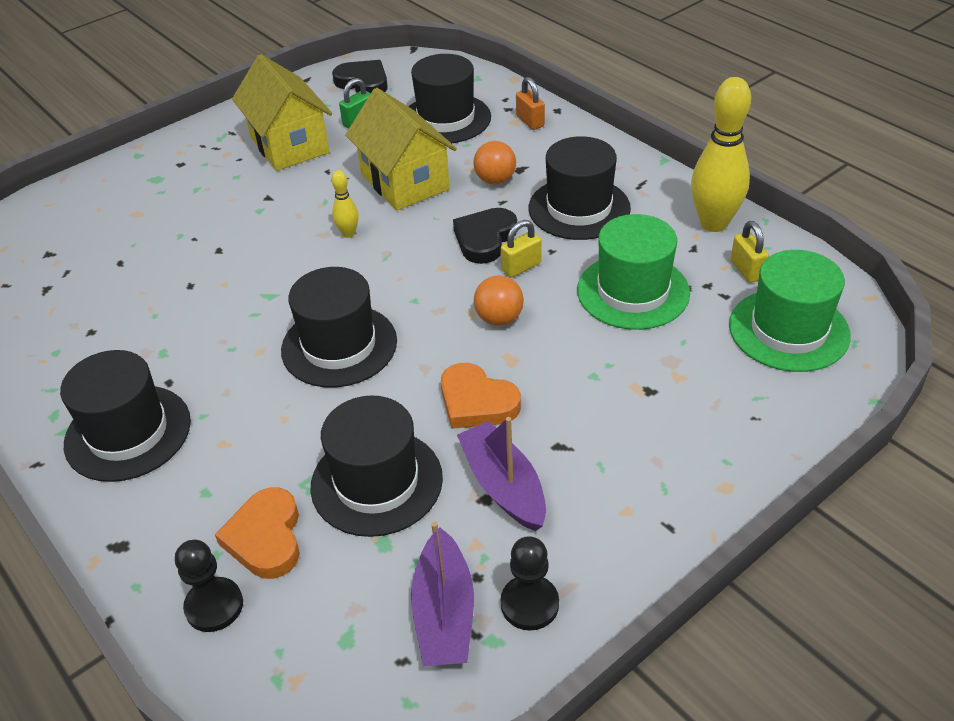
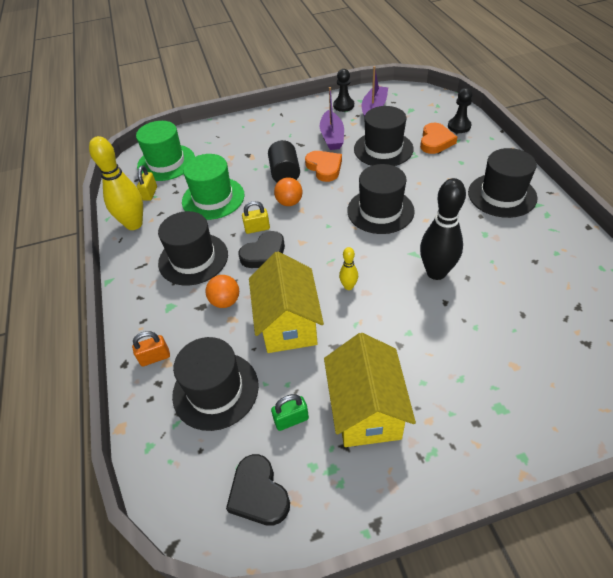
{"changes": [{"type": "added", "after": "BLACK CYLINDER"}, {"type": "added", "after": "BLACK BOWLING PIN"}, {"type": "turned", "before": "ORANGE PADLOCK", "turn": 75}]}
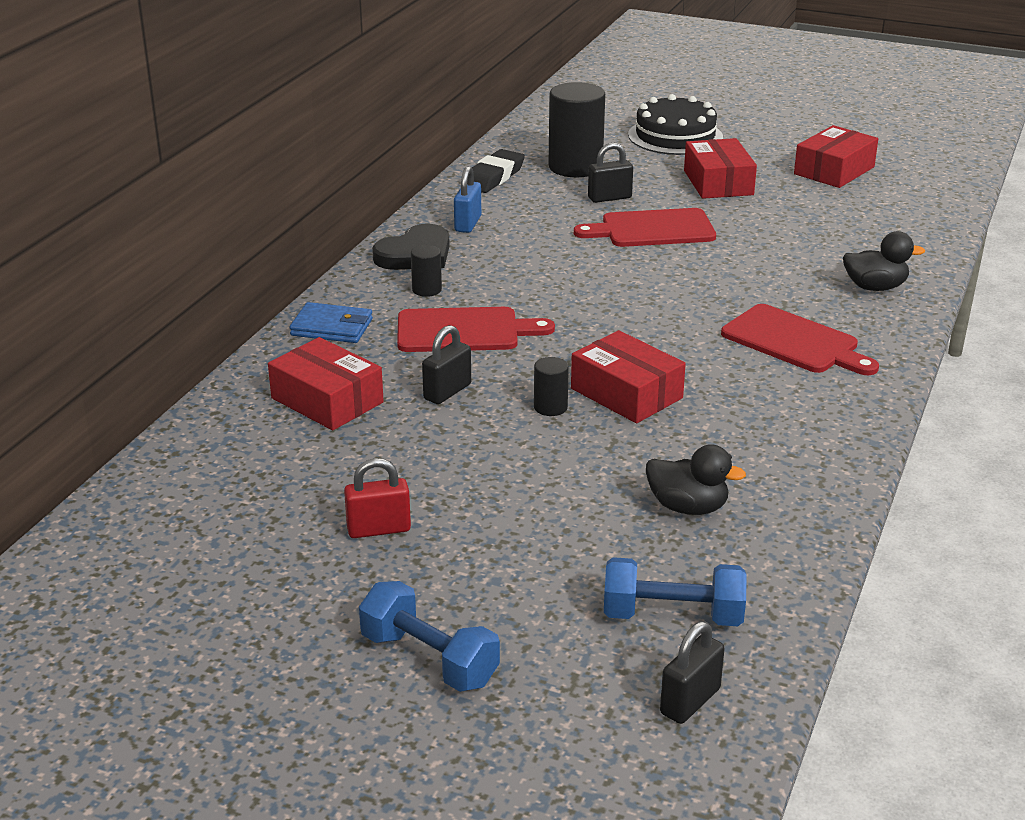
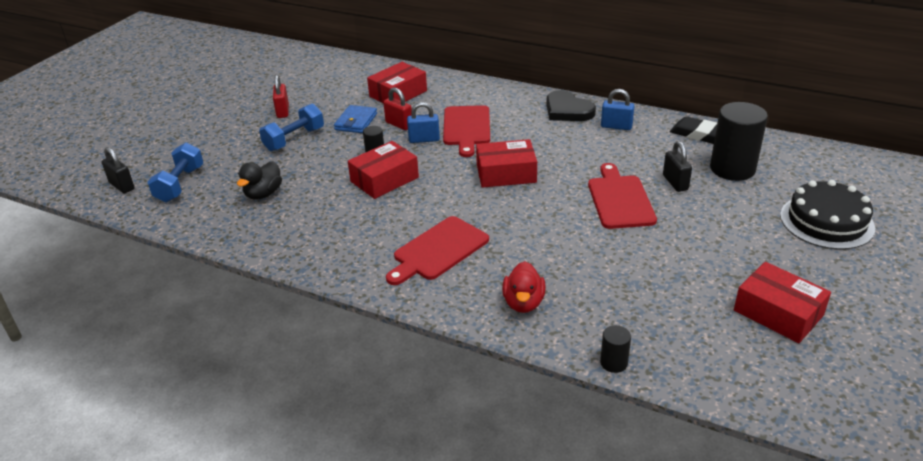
{"changes": [{"type": "added", "after": "BLUE PADLOCK (1st from left)"}, {"type": "moved", "before": "BLUE WALLET"}, {"type": "moved", "before": "BLUE DUMBBELL (1st from left in the first image)", "after": "BLUE DUMBBELL (2nd from left)"}, {"type": "moved", "before": "BLACK CYLINDER (1st from left in the first image)", "after": "BLACK CYLINDER (2nd from left)"}, {"type": "moved", "before": "RED BOX (3rd from left)"}, {"type": "recoloured", "before": "BLACK PADLOCK (1st from left)", "after": "RED PADLOCK (2nd from left)"}, {"type": "recoloured", "before": "BLACK DUCK (2nd from left)", "after": "RED DUCK"}]}
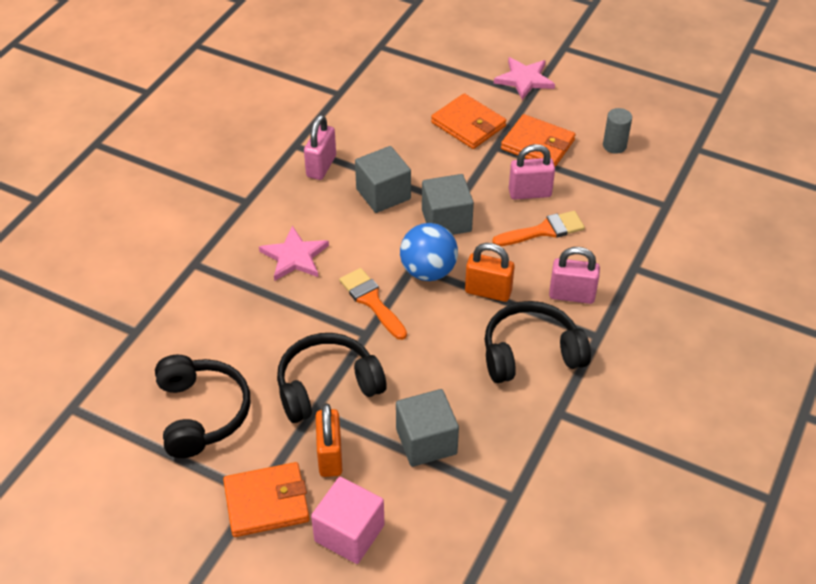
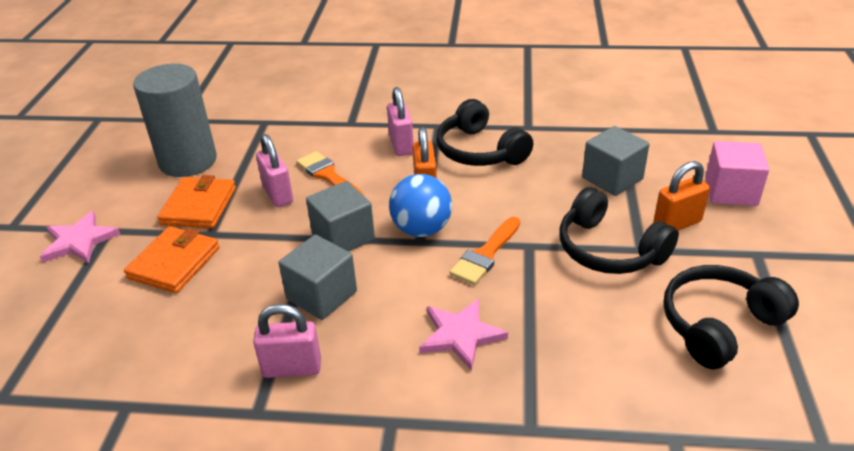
{"changes": [{"type": "removed", "before": "ORANGE WALLET (1st from left)"}, {"type": "resized", "before": "GREY CYLINDER", "scale": 2.3}]}
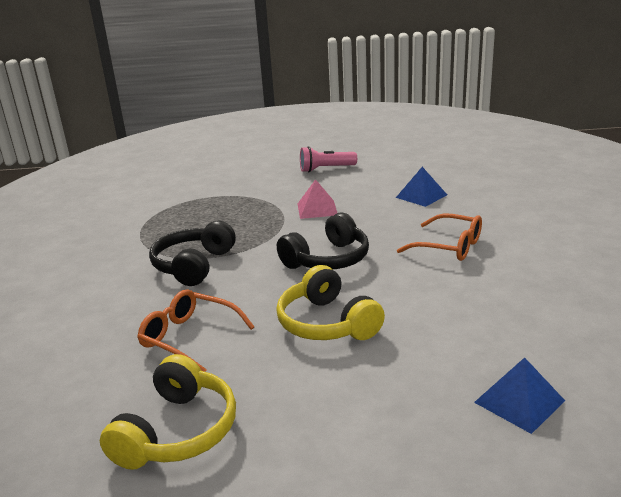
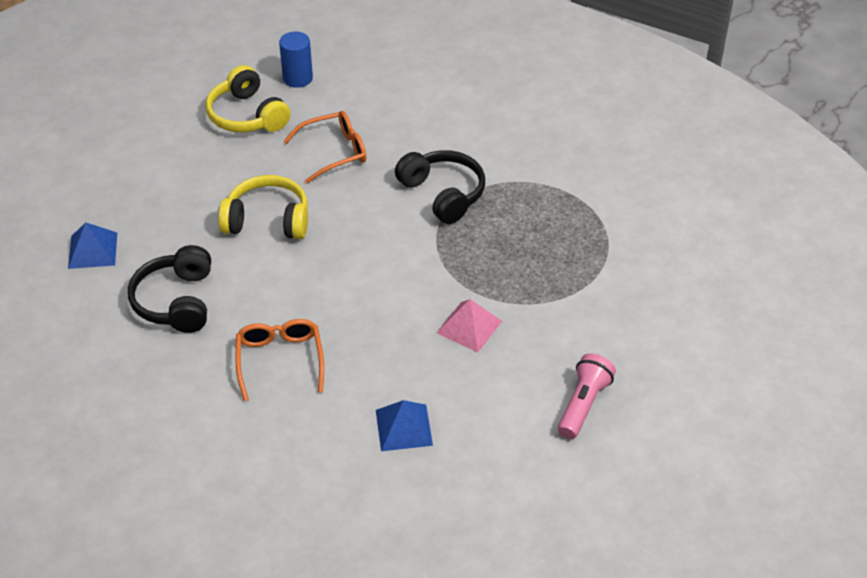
{"changes": [{"type": "added", "after": "BLUE CYLINDER"}, {"type": "moved", "before": "BLACK HEADPHONES (2nd from left in the first image)", "after": "BLACK HEADPHONES (1st from left)"}, {"type": "turned", "before": "ORANGE GLASSES (2nd from left in the first image)", "turn": 105}]}
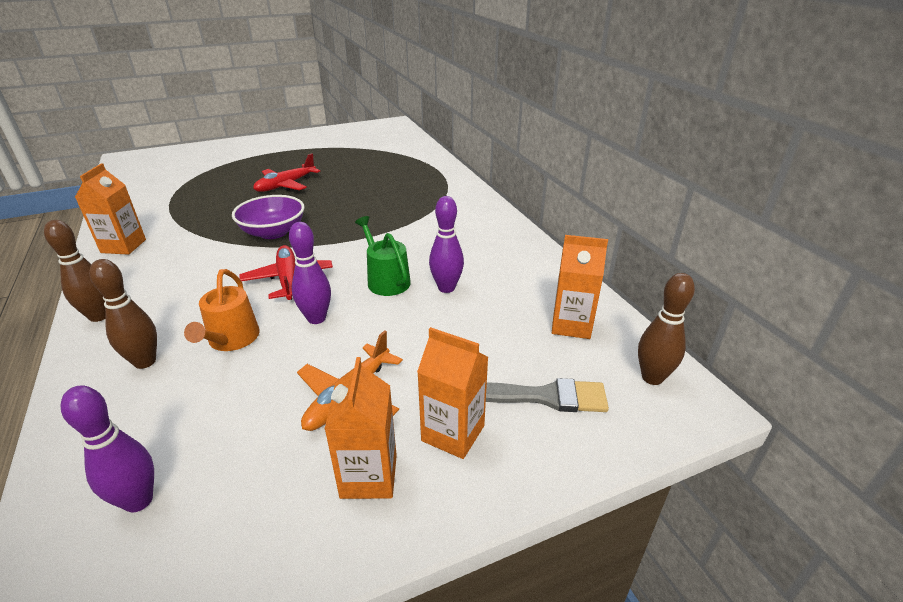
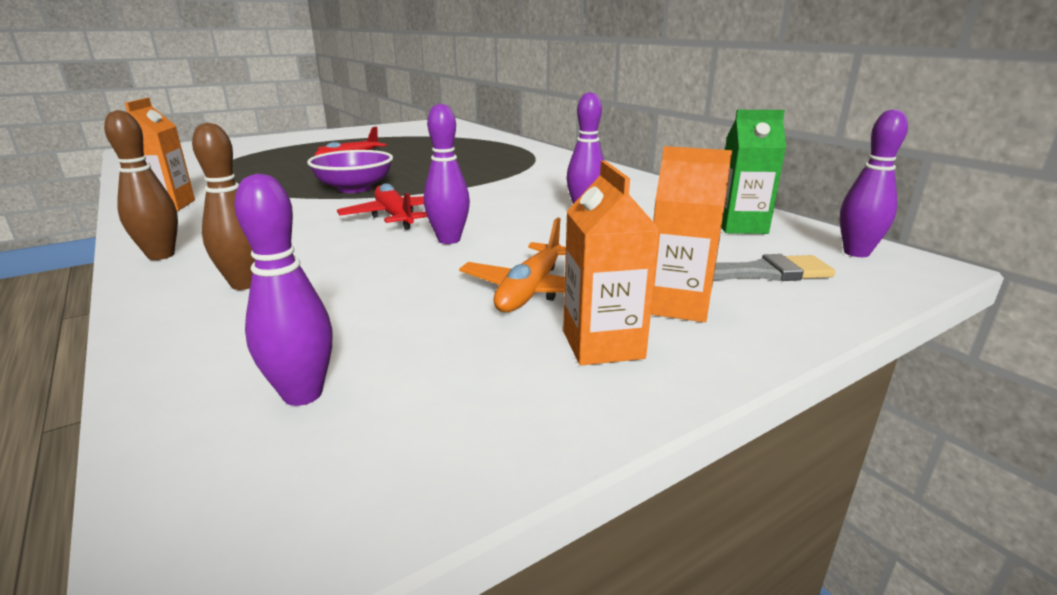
{"changes": [{"type": "removed", "before": "ORANGE WATERING CAN"}, {"type": "removed", "before": "GREEN WATERING CAN"}, {"type": "recoloured", "before": "ORANGE CARTON (4th from left)", "after": "GREEN CARTON"}, {"type": "recoloured", "before": "BROWN BOWLING PIN (3rd from left)", "after": "PURPLE BOWLING PIN (4th from left)"}]}
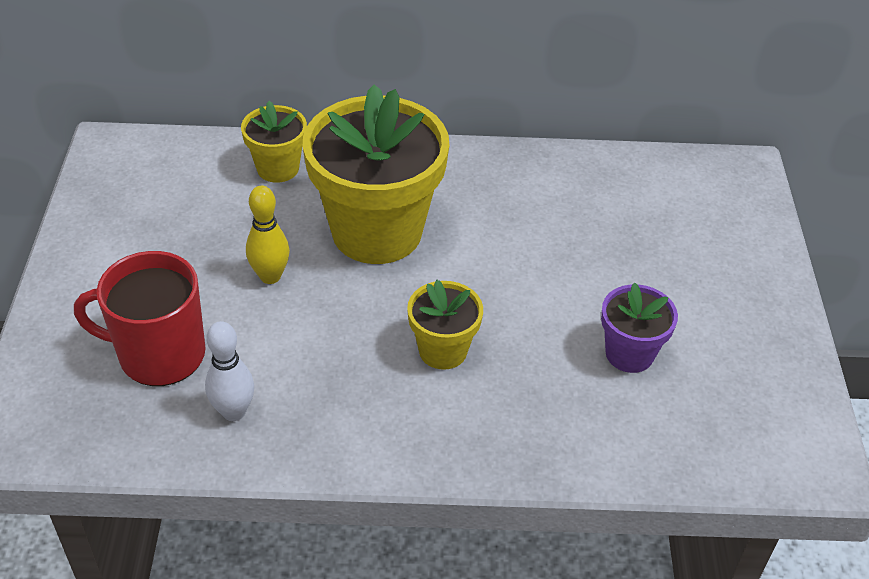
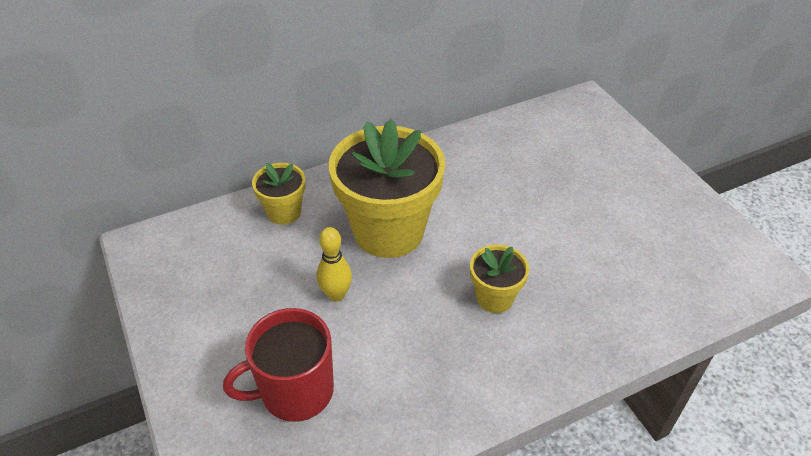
{"changes": [{"type": "removed", "before": "WHITE BOWLING PIN"}, {"type": "removed", "before": "PURPLE FLOWER POT"}]}
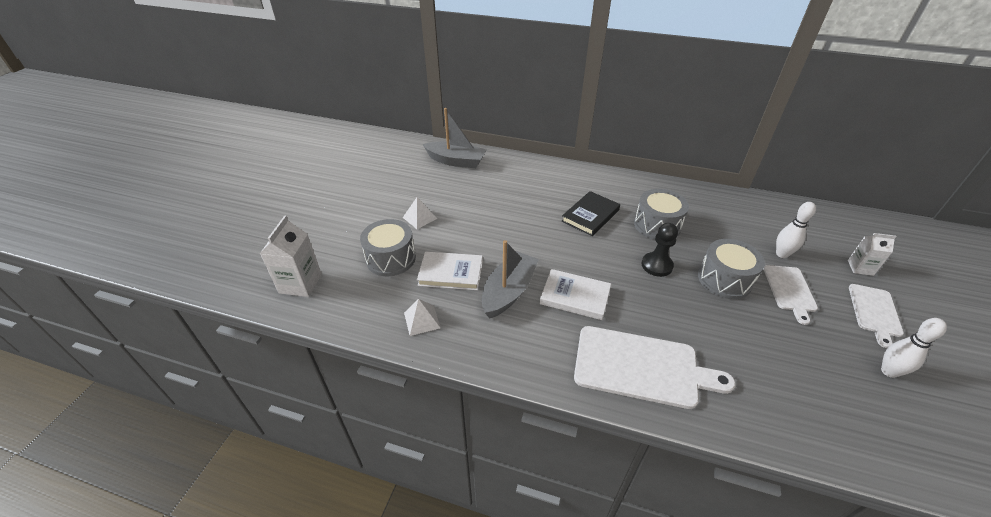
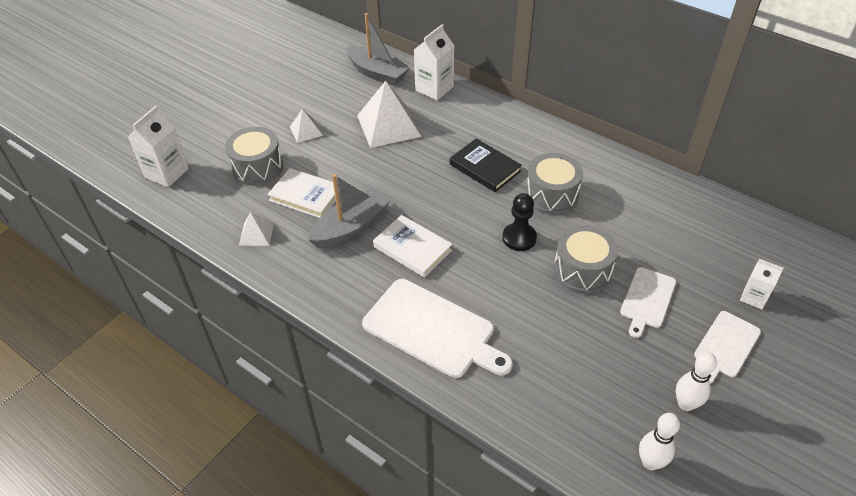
{"changes": [{"type": "added", "after": "WHITE PYRAMID (3rd from left)"}, {"type": "added", "after": "WHITE CARTON (2nd from left)"}, {"type": "moved", "before": "WHITE BOWLING PIN (1st from left)"}, {"type": "turned", "before": "BLACK BOOK", "turn": 75}]}
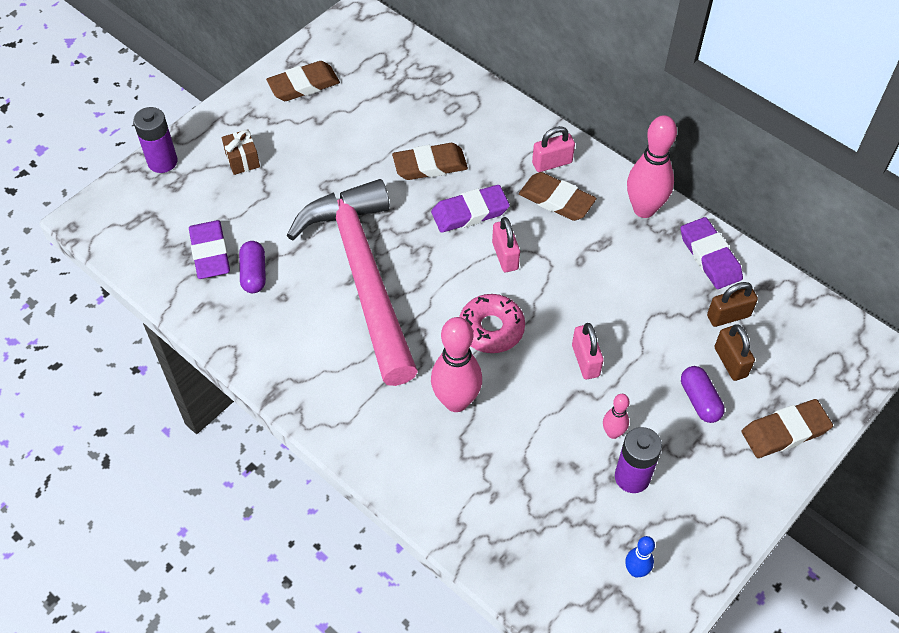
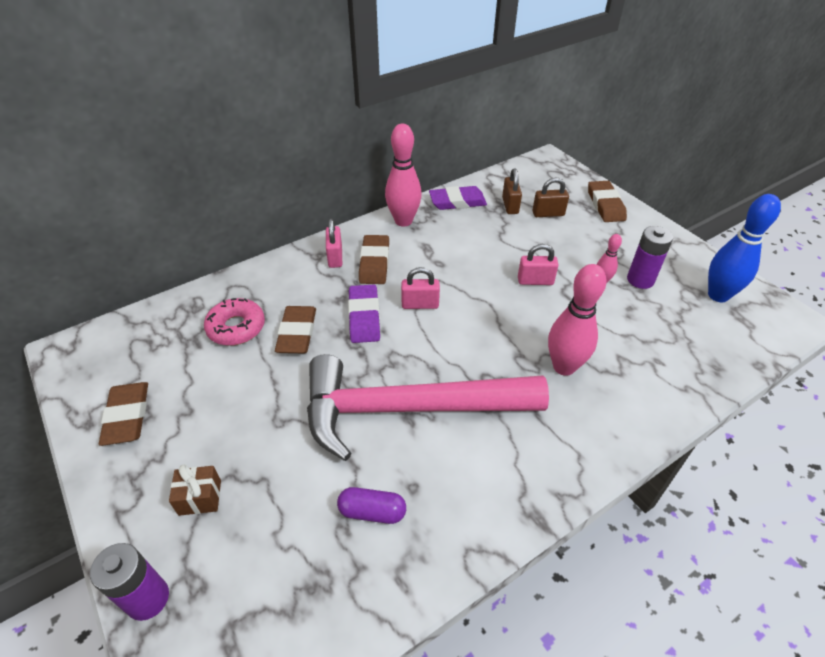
{"changes": [{"type": "removed", "before": "PURPLE ERASER (1st from left)"}, {"type": "removed", "before": "PURPLE CAPSULE (2nd from left)"}, {"type": "moved", "before": "PINK DONUT"}, {"type": "turned", "before": "BROWN ERASER (3rd from left)", "turn": -45}, {"type": "resized", "before": "BLUE BOWLING PIN", "scale": 1.98}]}
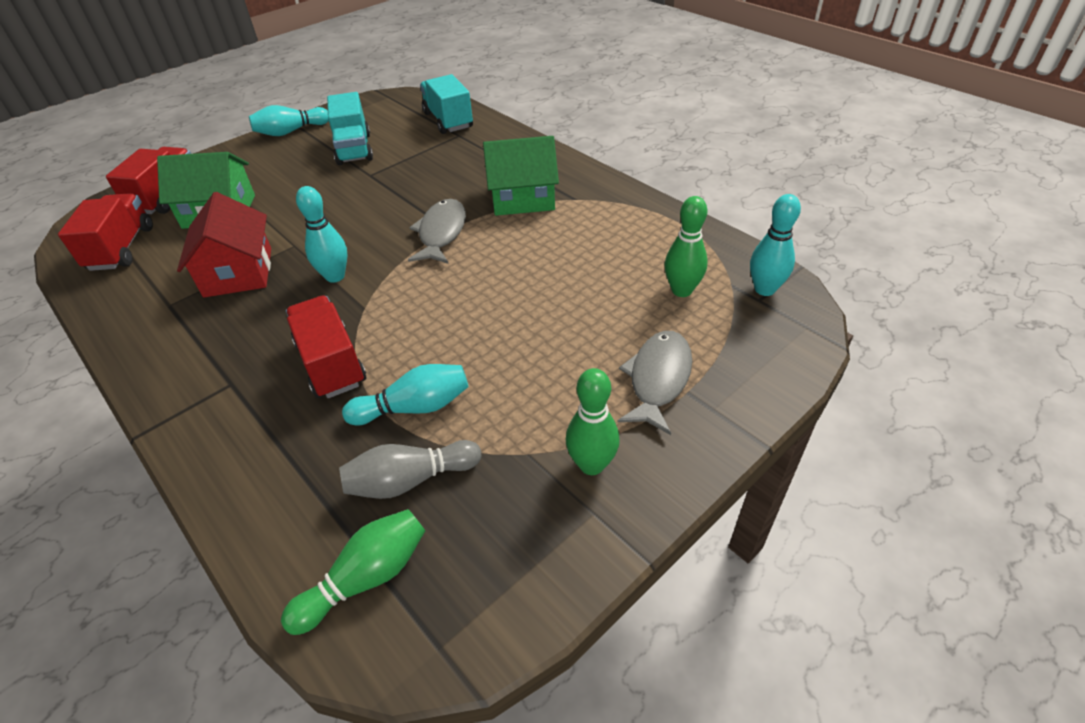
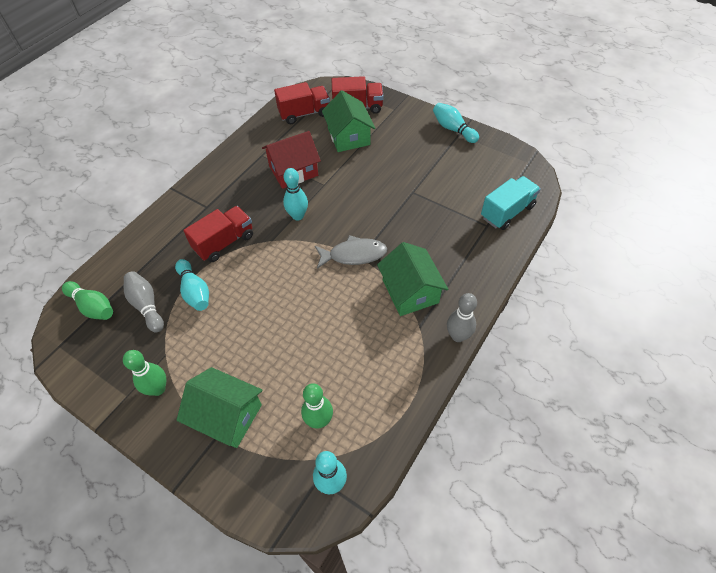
{"changes": [{"type": "removed", "before": "TURQUOISE TRUCK (1st from left)"}, {"type": "added", "after": "GREY BOWLING PIN (2nd from left)"}, {"type": "replaced", "before": "GREY FISH (2nd from left)", "after": "GREEN HOUSE (1st from left)"}]}
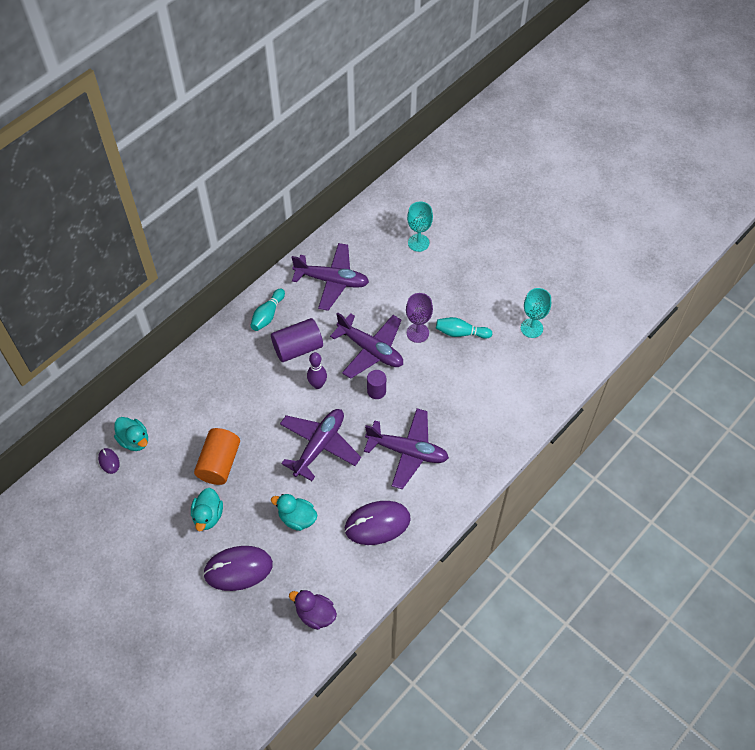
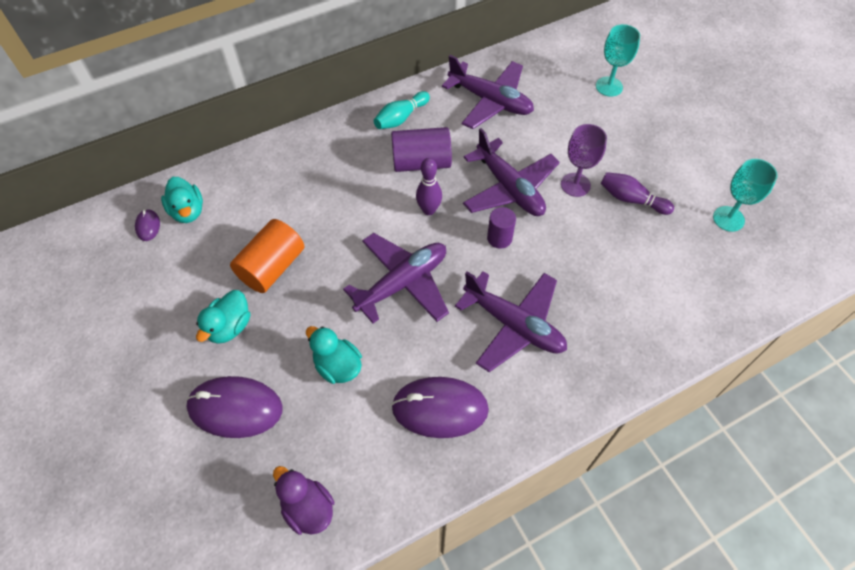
{"changes": [{"type": "recoloured", "before": "TURQUOISE BOWLING PIN (2nd from left)", "after": "PURPLE BOWLING PIN (2nd from left)"}]}
